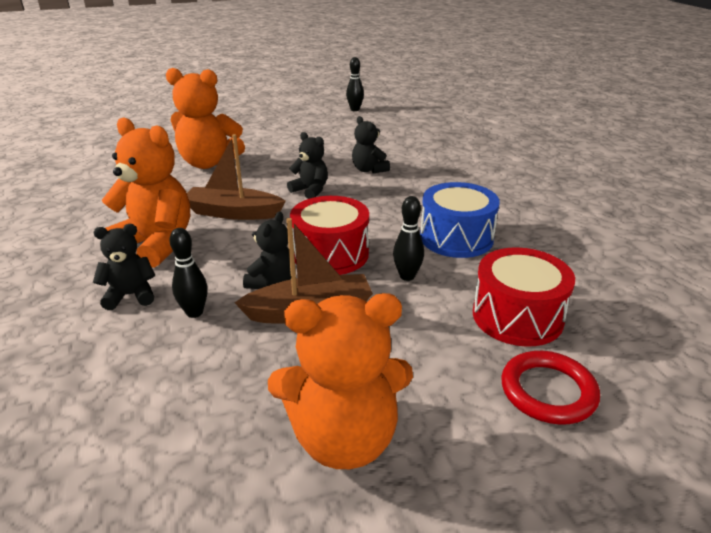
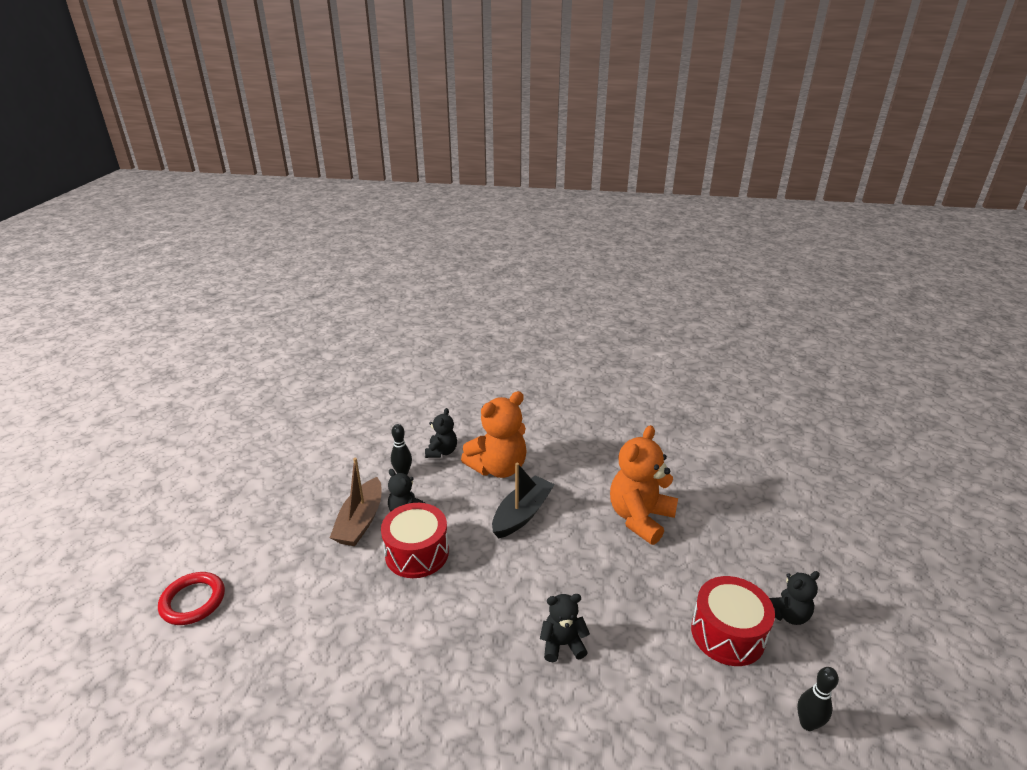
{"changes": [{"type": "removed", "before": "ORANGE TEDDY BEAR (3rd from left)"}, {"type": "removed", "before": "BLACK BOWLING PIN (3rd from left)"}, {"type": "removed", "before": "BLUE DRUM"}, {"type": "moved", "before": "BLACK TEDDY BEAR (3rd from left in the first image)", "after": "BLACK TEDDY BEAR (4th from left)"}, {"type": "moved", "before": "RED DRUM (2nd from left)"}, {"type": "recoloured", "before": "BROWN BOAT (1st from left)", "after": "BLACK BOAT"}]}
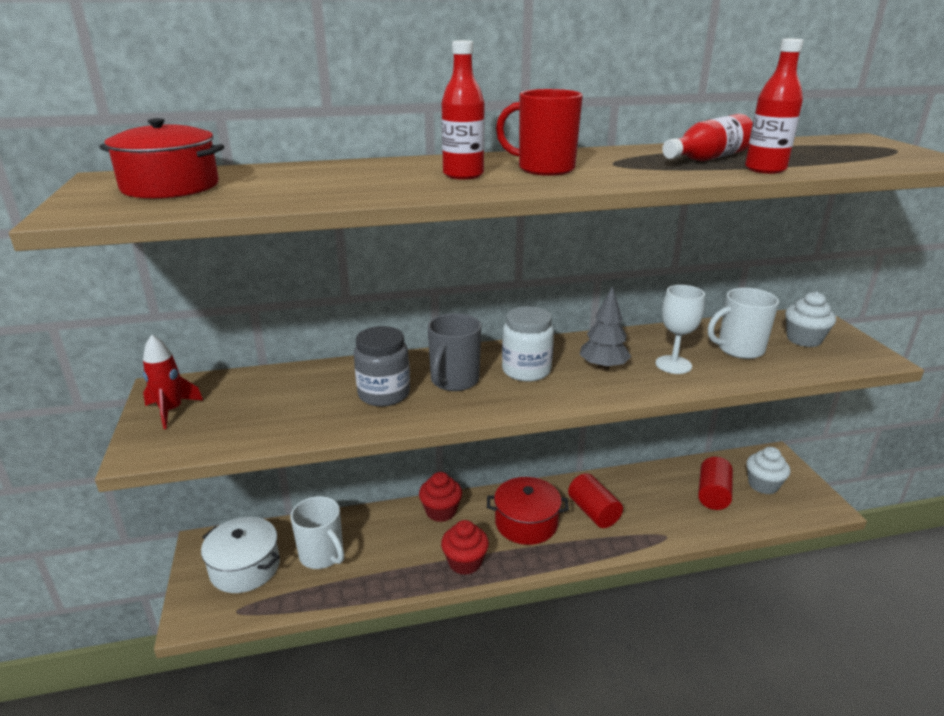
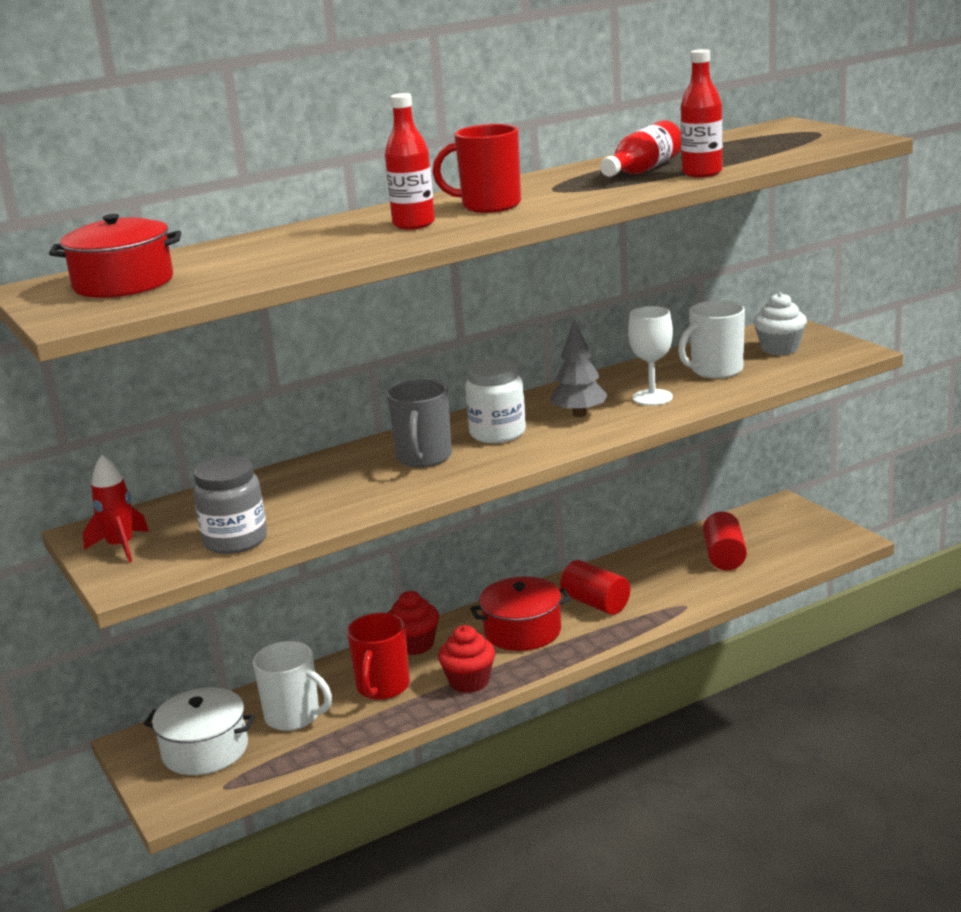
{"changes": [{"type": "removed", "before": "WHITE CUPCAKE (1st from left)"}, {"type": "added", "after": "RED MUG (1st from left)"}, {"type": "moved", "before": "GREY JAR"}]}
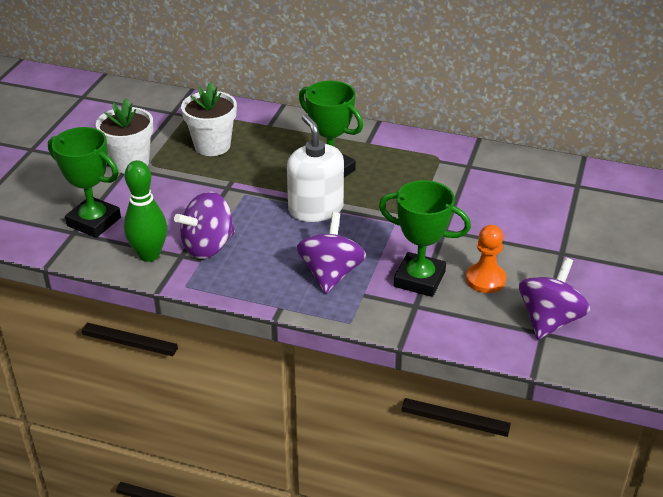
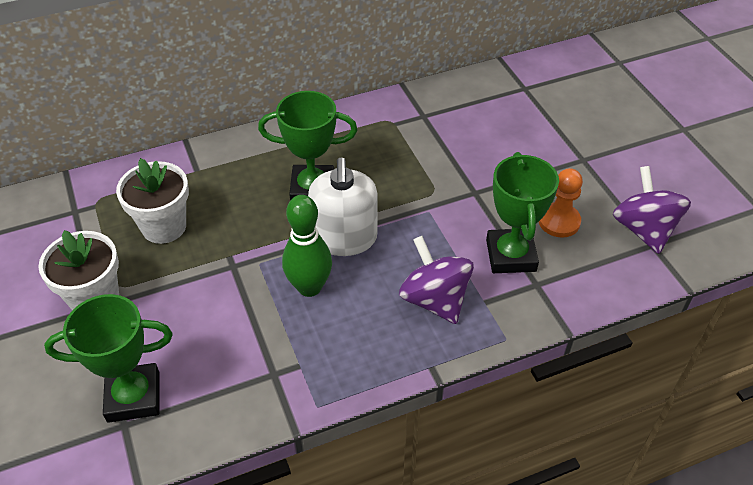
{"changes": [{"type": "removed", "before": "PURPLE SPINNING TOP (1st from left)"}, {"type": "moved", "before": "GREEN BOWLING PIN"}, {"type": "turned", "before": "WHITE SOAP DISPENSER", "turn": -120}, {"type": "turned", "before": "GREEN TROPHY (3rd from left)", "turn": -75}]}
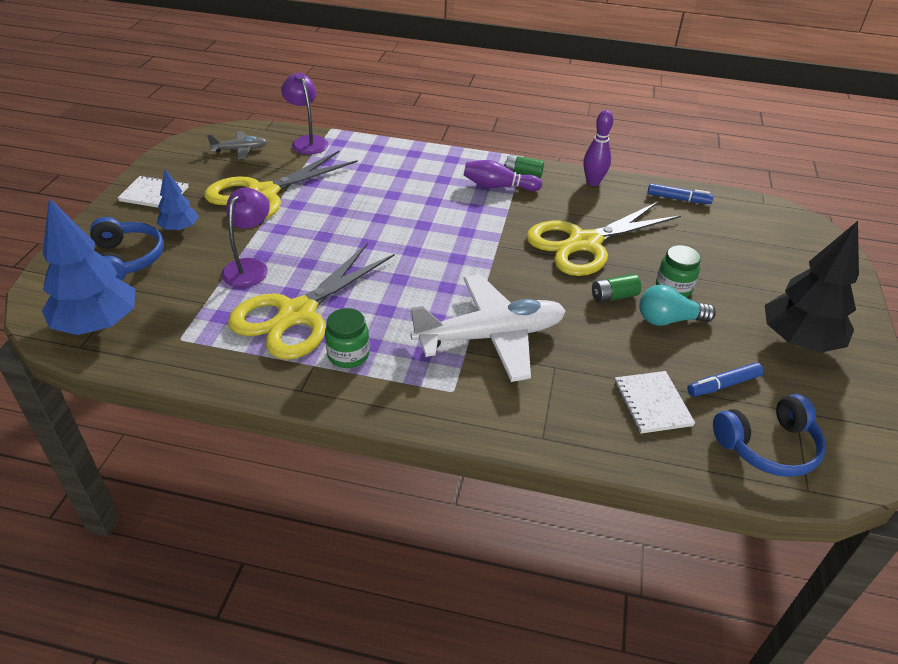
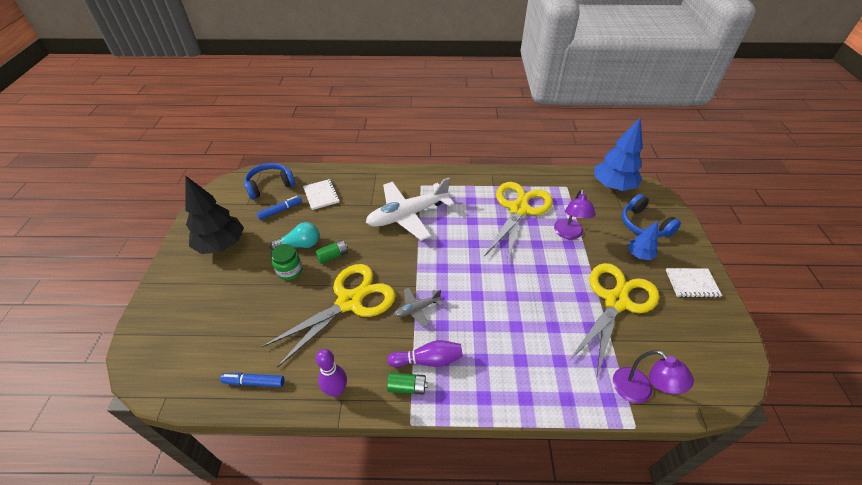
{"changes": [{"type": "removed", "before": "GREEN JAR (1st from left)"}, {"type": "moved", "before": "GREY PLANE"}]}
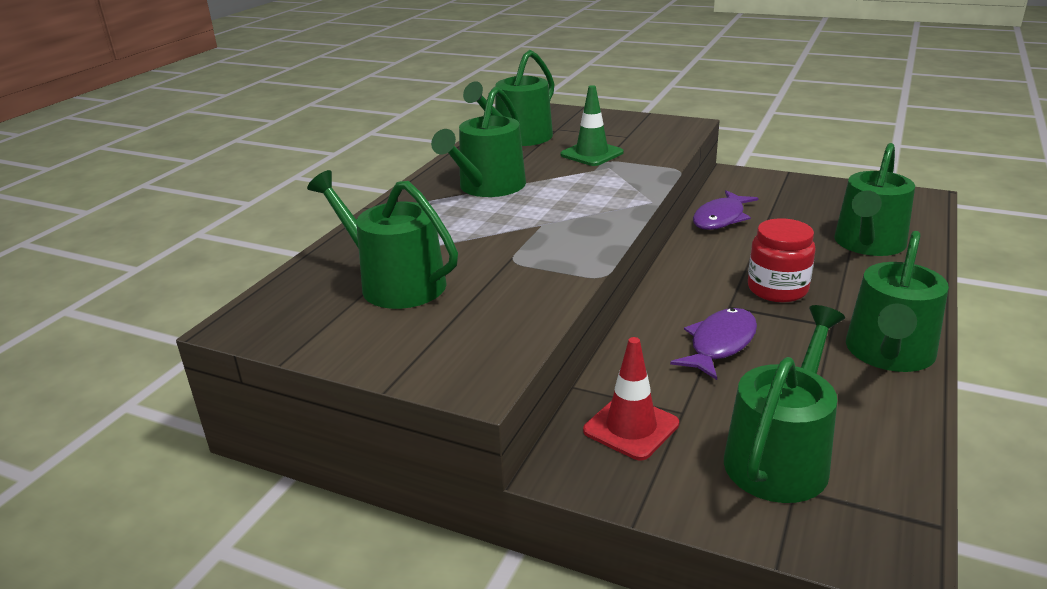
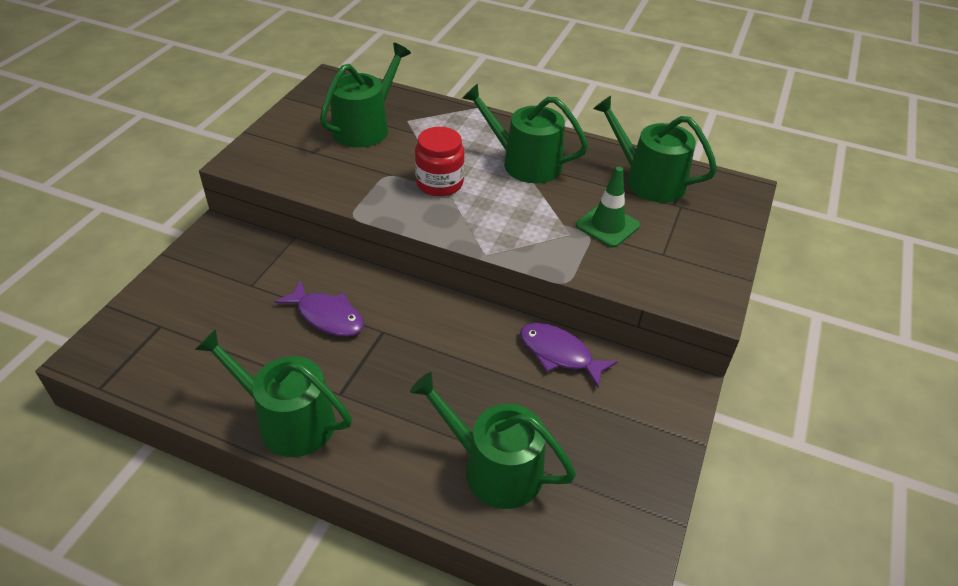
{"changes": [{"type": "removed", "before": "RED TRAFFIC CONE"}, {"type": "removed", "before": "GREEN WATERING CAN (4th from left)"}, {"type": "moved", "before": "RED JAR"}]}
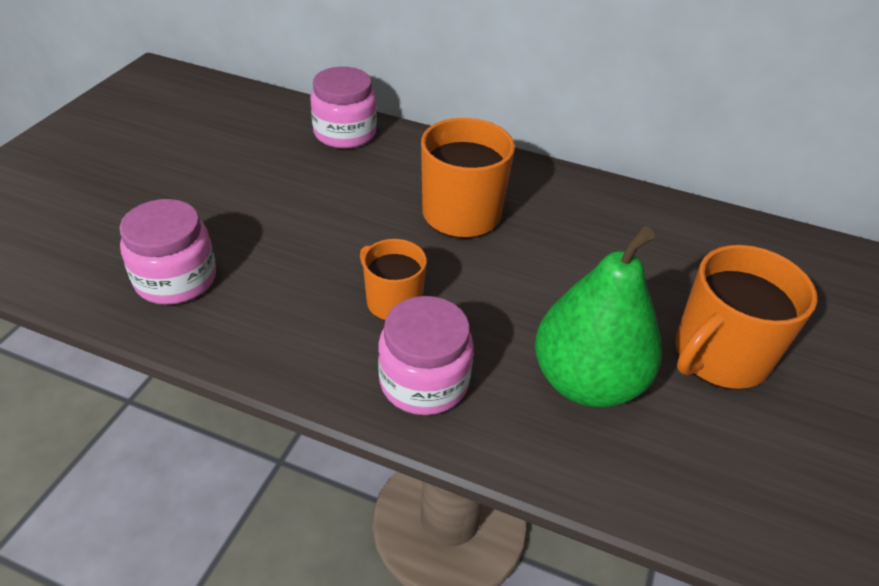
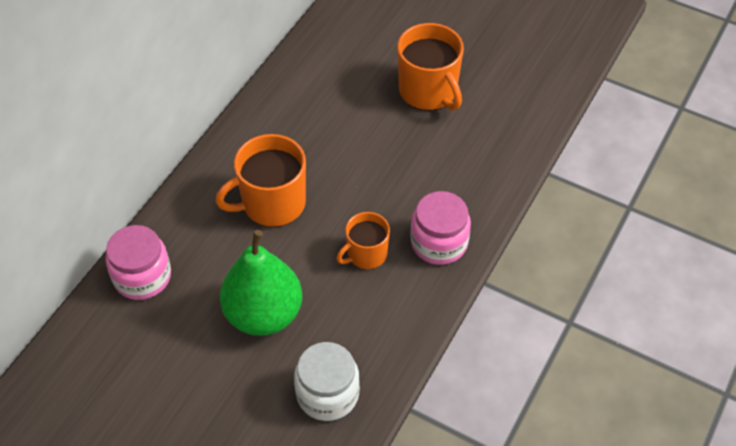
{"changes": [{"type": "moved", "before": "GREEN PEAR"}, {"type": "recoloured", "before": "PINK JAR (1st from left)", "after": "WHITE JAR"}]}
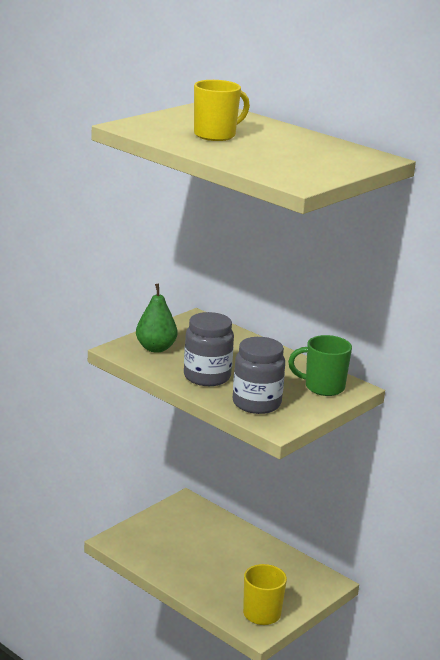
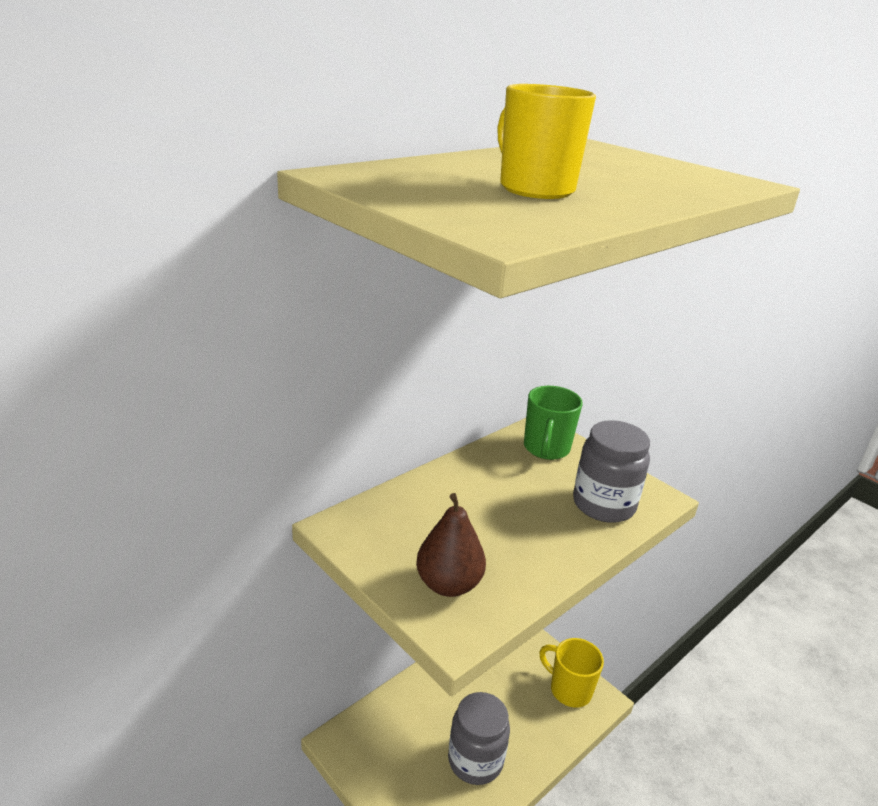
{"changes": [{"type": "moved", "before": "GREY JAR (1st from left)"}, {"type": "recoloured", "before": "GREEN PEAR", "after": "BROWN PEAR"}]}
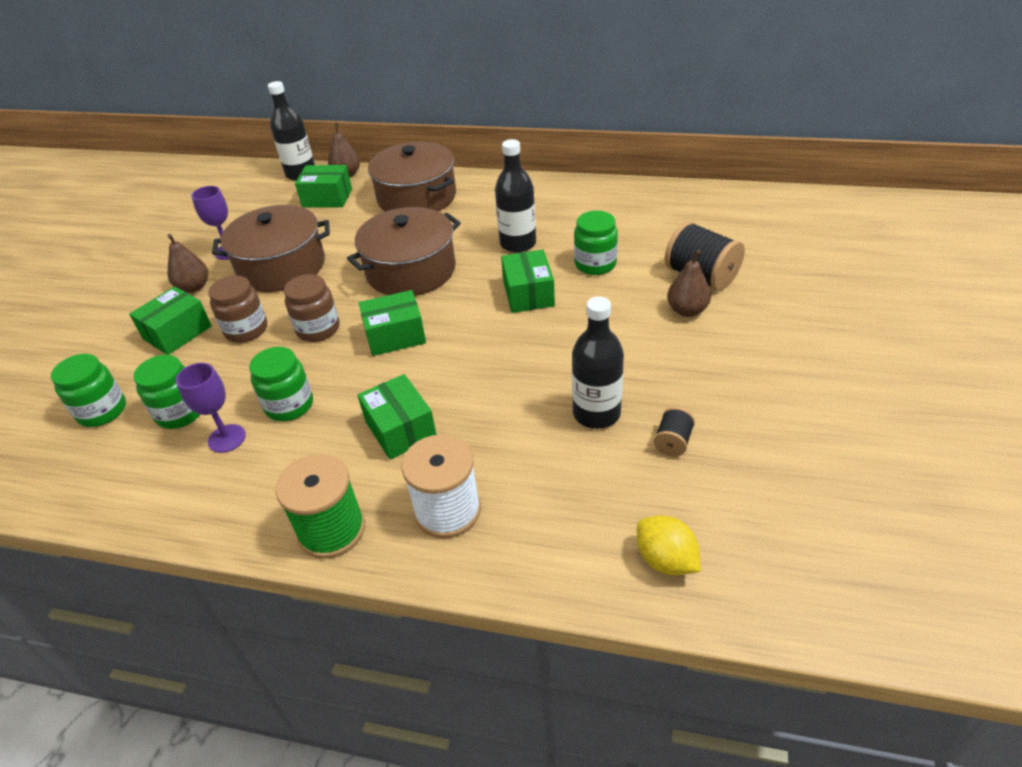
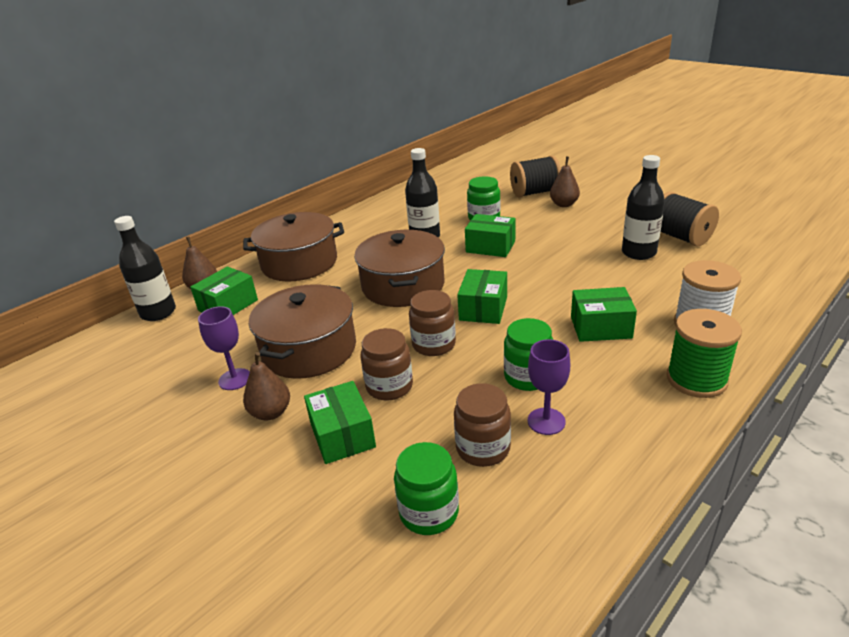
{"changes": [{"type": "removed", "before": "YELLOW LEMON"}, {"type": "recoloured", "before": "GREEN JAR (2nd from left)", "after": "BROWN JAR (3rd from left)"}, {"type": "resized", "before": "BLACK SPOOL (1st from left in the first image)", "scale": 1.95}]}
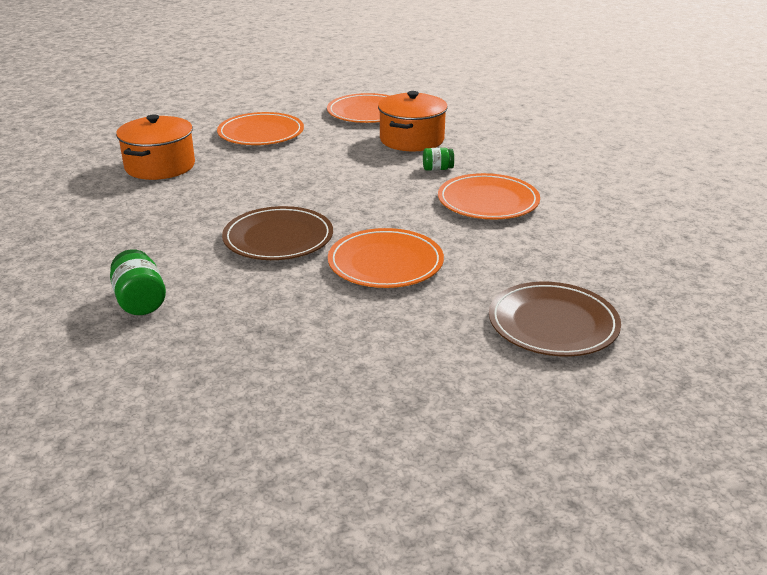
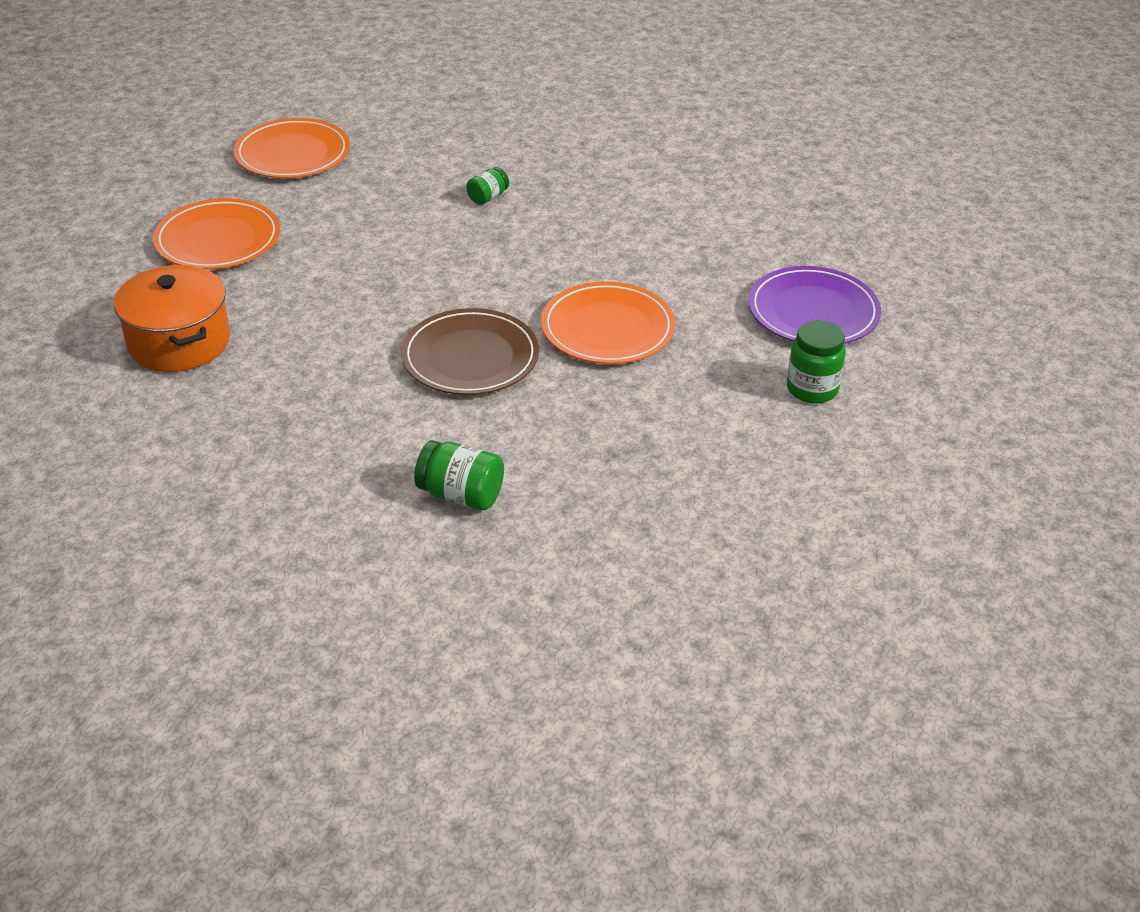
{"changes": [{"type": "removed", "before": "ORANGE POT (2nd from left)"}, {"type": "removed", "before": "ORANGE PLATE (4th from left)"}, {"type": "added", "after": "GREEN JAR (3rd from left)"}, {"type": "recoloured", "before": "BROWN PLATE (2nd from left)", "after": "PURPLE PLATE"}]}
